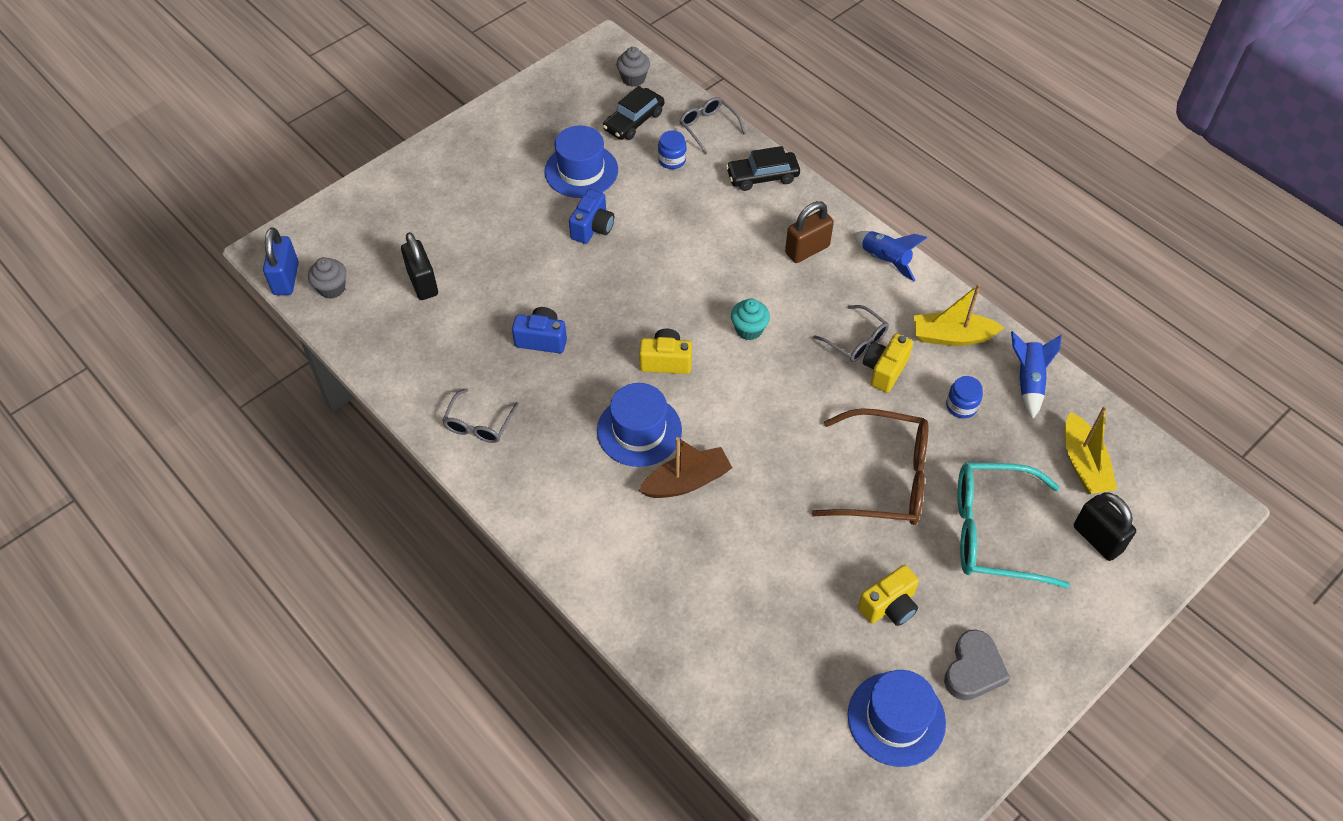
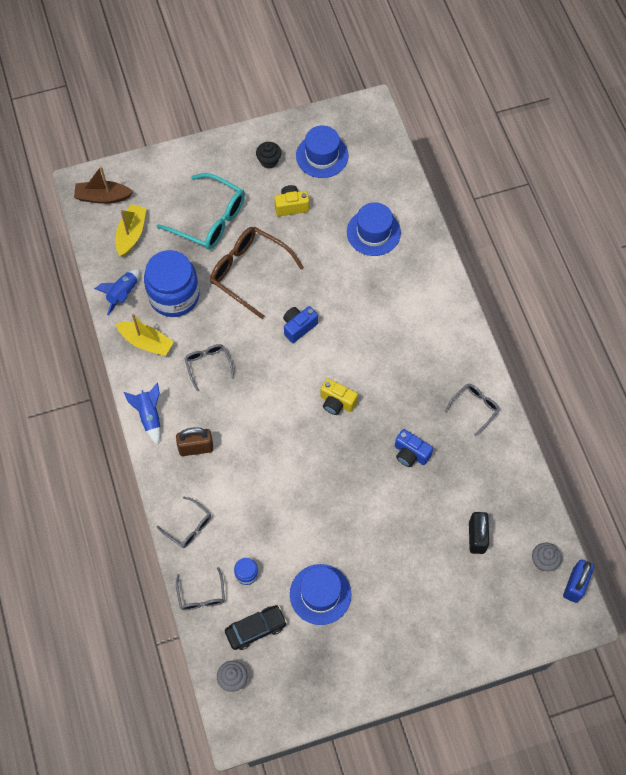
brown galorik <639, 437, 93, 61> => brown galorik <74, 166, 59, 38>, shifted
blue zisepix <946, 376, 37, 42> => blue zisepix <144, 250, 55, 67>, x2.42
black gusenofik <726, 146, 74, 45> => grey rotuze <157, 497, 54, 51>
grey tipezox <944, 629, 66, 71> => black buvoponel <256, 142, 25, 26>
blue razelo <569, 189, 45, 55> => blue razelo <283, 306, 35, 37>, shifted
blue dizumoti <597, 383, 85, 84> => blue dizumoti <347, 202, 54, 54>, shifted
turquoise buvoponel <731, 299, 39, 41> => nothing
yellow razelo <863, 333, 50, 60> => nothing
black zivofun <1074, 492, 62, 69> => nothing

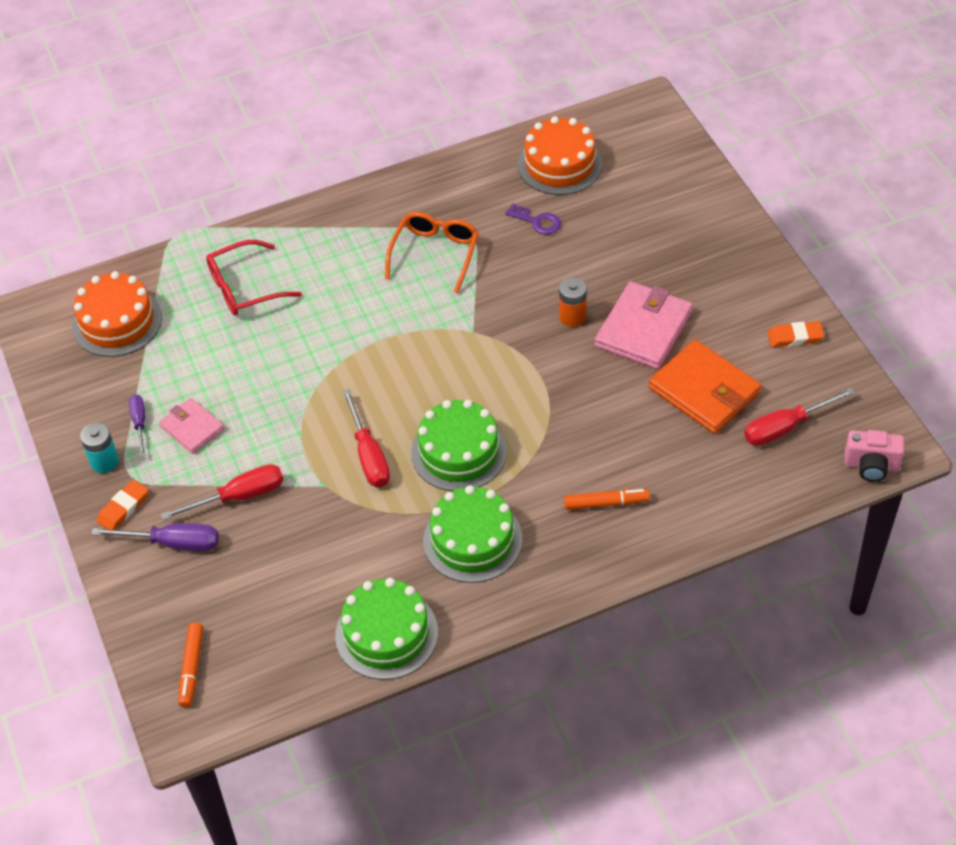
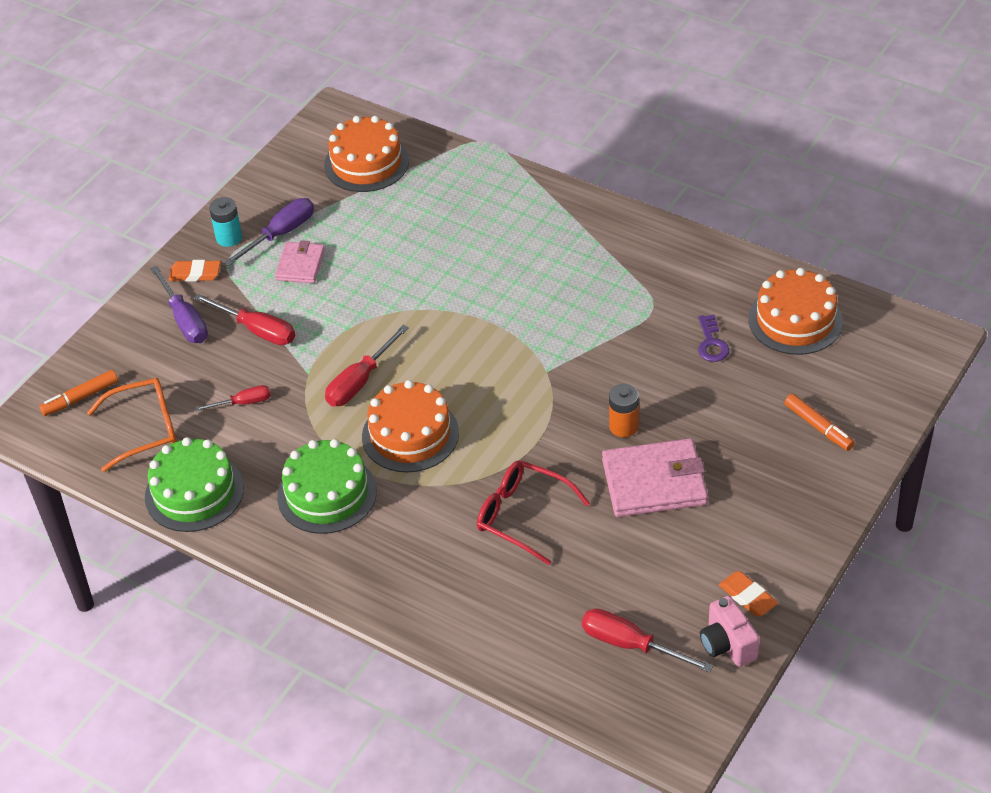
orange rotuze <385, 212, 94, 82> => orange rotuze <87, 378, 90, 94>, shifted
nothing => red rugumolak <195, 385, 76, 26>
purple rugumolak <129, 395, 16, 61> => purple rugumolak <224, 198, 90, 68>, x1.61
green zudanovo <411, 400, 96, 91> => orange zudanovo <362, 380, 97, 92>
red rotuze <206, 240, 96, 76> => red rotuze <477, 460, 113, 105>, shifted
pink razelo <844, 430, 61, 52> => pink razelo <700, 596, 60, 71>, shifted
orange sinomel <564, 489, 86, 21> => orange sinomel <785, 394, 70, 57>, shifted
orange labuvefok <649, 340, 112, 94> => nothing

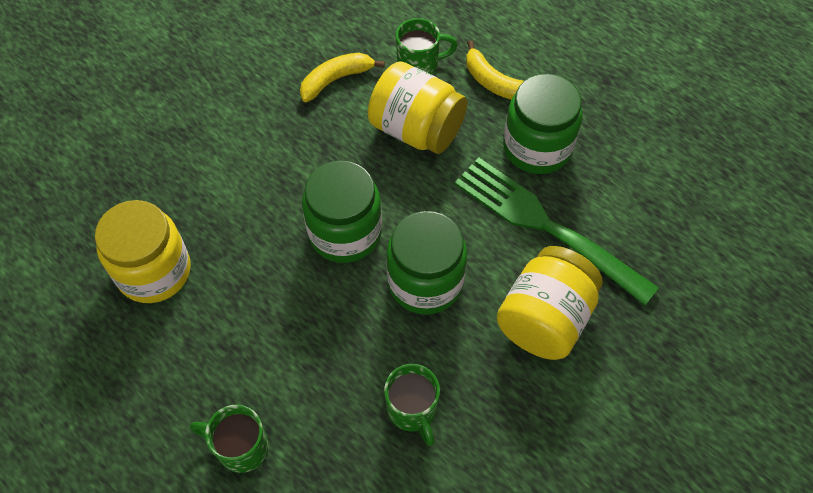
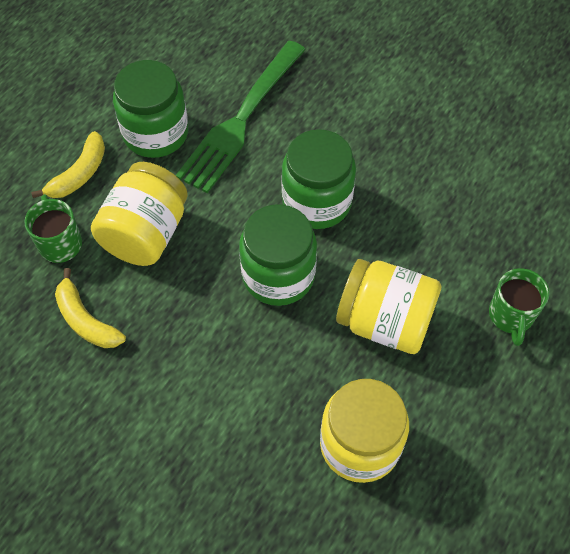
yellow zisepix <497, 246, 106, 114> => yellow zisepix <336, 259, 106, 95>, shifted
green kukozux <384, 364, 56, 82> => nothing

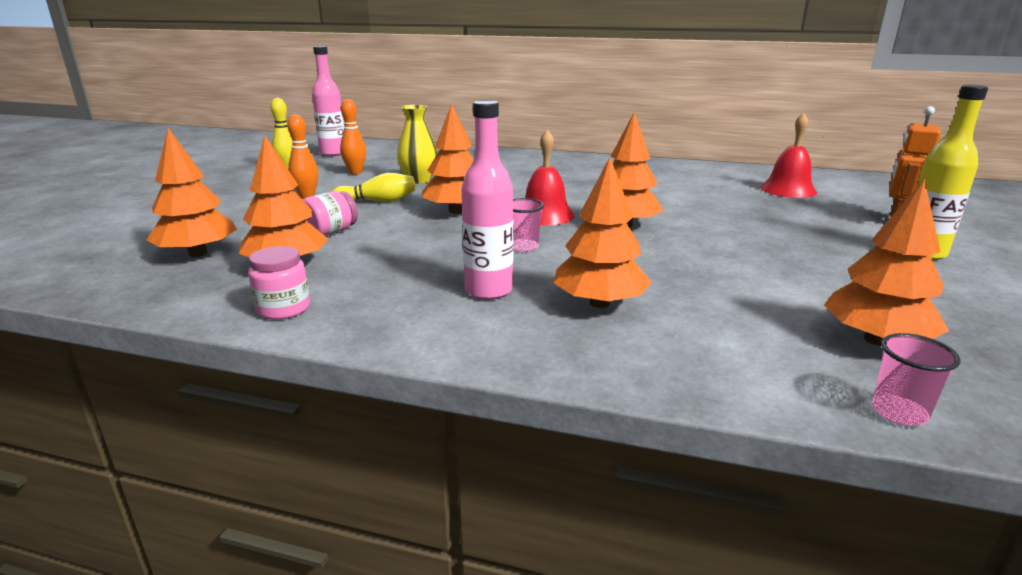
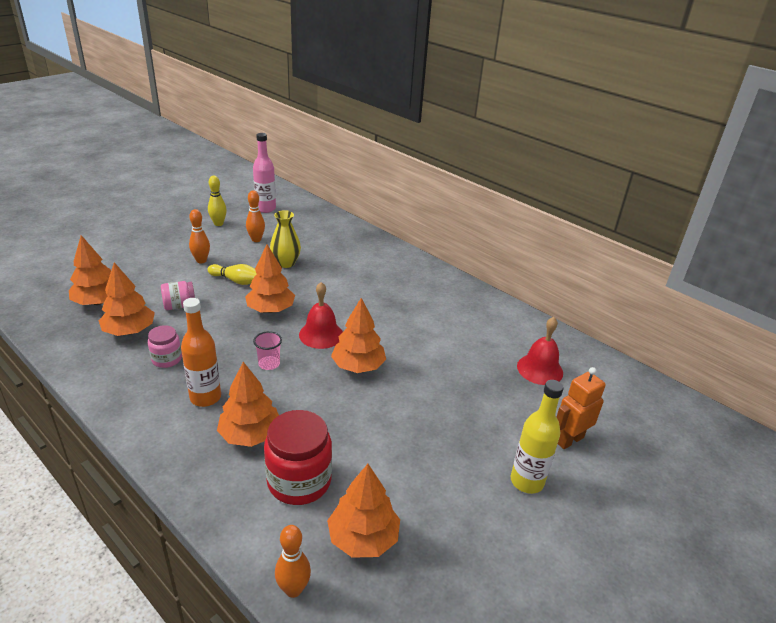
pink zisepix <248, 246, 62, 74> => pink zisepix <148, 325, 34, 43>, shifted
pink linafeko <461, 100, 52, 200> => orange linafeko <181, 298, 40, 109>
nothing => red zisepix <264, 410, 68, 95>
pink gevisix <872, 333, 88, 93> => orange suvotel <275, 525, 36, 73>

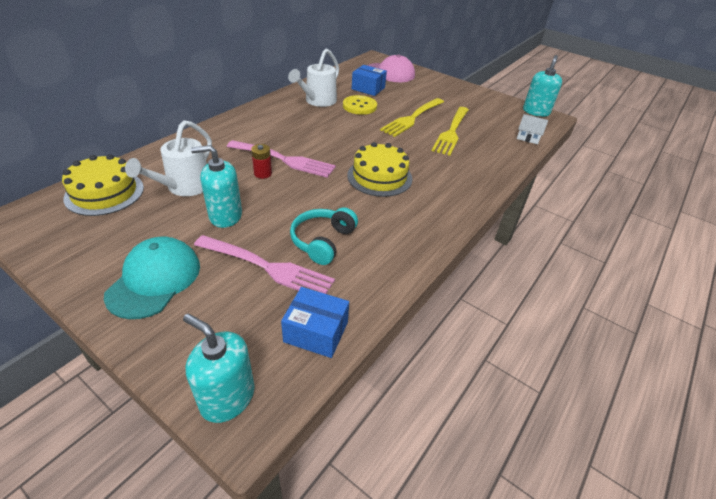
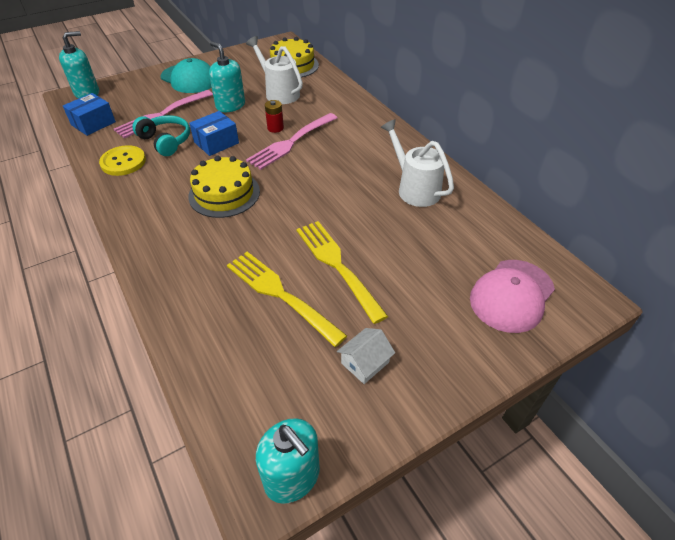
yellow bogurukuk <343, 95, 34, 20> => yellow bogurukuk <99, 145, 47, 31>, shifted
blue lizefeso <352, 65, 35, 31> => blue lizefeso <189, 111, 50, 45>, shifted
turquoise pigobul <191, 145, 51, 83> => turquoise pigobul <209, 42, 36, 70>, 60 degrees counterclockwise
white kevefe <517, 114, 31, 30> => white kevefe <337, 328, 58, 56>, shifted

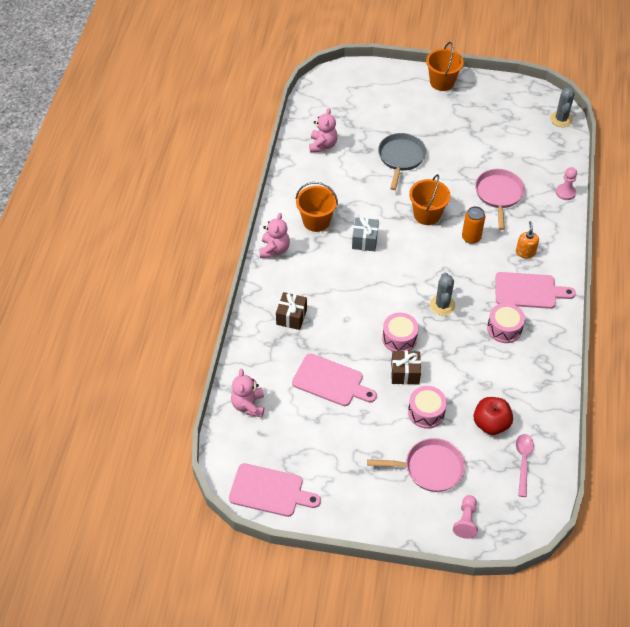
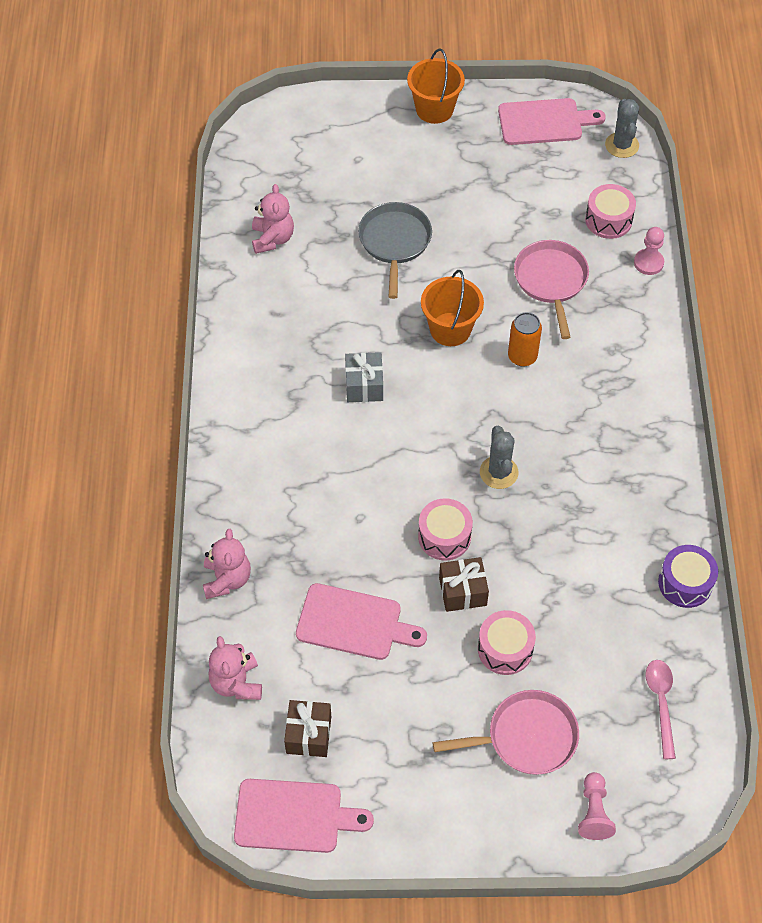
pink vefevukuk <259, 213, 31, 45> => pink vefevukuk <203, 529, 48, 70>, shifted
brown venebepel <276, 292, 31, 38> => brown venebepel <284, 700, 47, 57>, shifted
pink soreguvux <495, 272, 81, 37> => pink soreguvux <498, 98, 108, 47>, shifted
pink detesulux <487, 303, 38, 40> => pink detesulux <585, 184, 51, 55>, shifted
nothing => purple detesulux <658, 545, 60, 63>
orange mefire <296, 182, 42, 50> => nothing
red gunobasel <474, 397, 39, 38> => nothing
orange pigobul <516, 221, 23, 37> => nothing

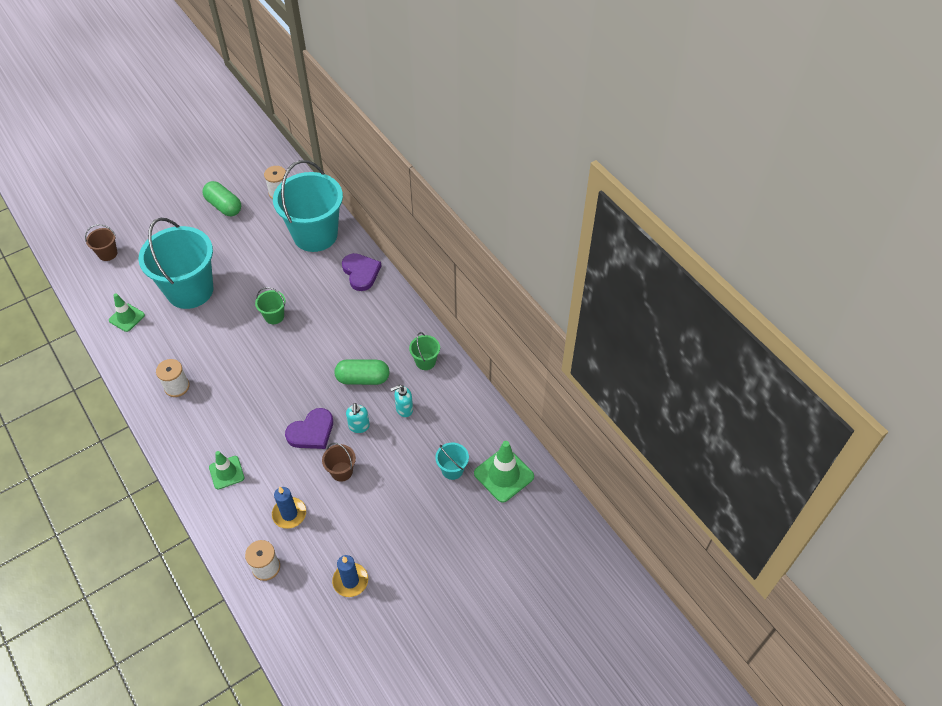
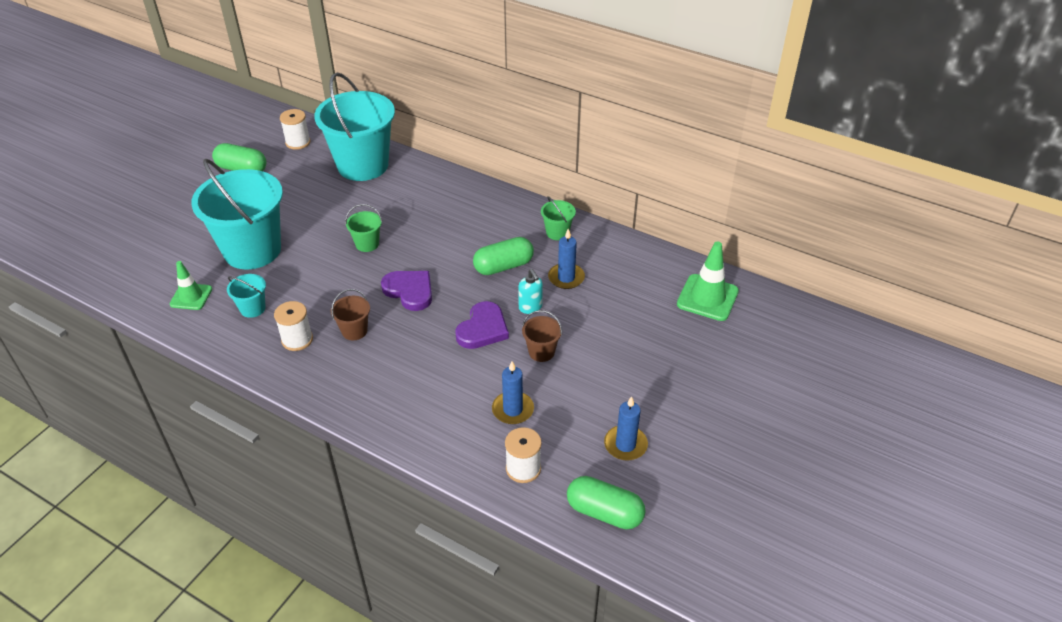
turquoise mefire <435, 443, 34, 37> => turquoise mefire <227, 274, 39, 44>, shifted
brown mefire <85, 224, 32, 37> => brown mefire <331, 289, 39, 51>, shifted
purple tipezox <342, 253, 39, 38> => purple tipezox <381, 271, 51, 40>, shifted
turquoise pigobul <391, 385, 22, 32> => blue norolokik <548, 229, 37, 60>
nothing => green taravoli <567, 476, 79, 53>
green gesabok <209, 451, 35, 38> => nothing

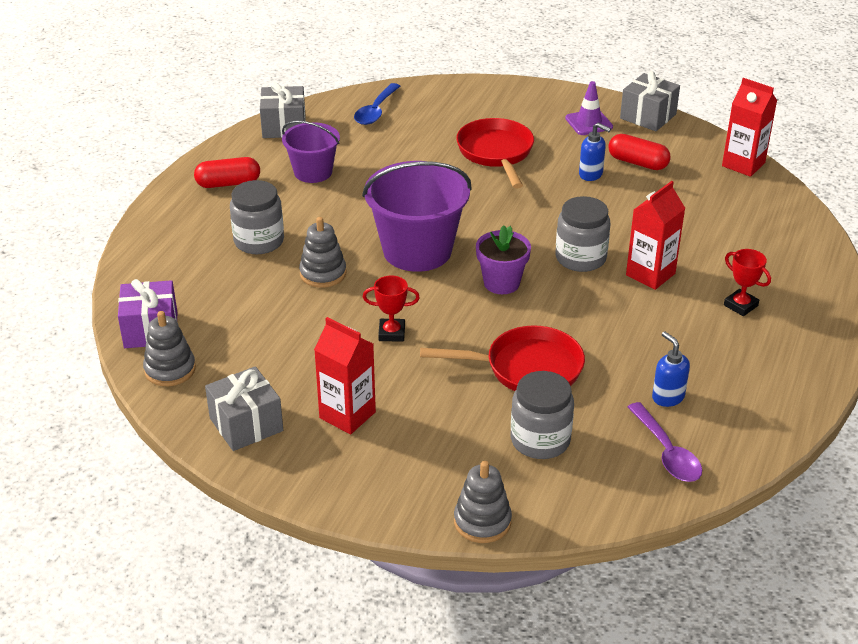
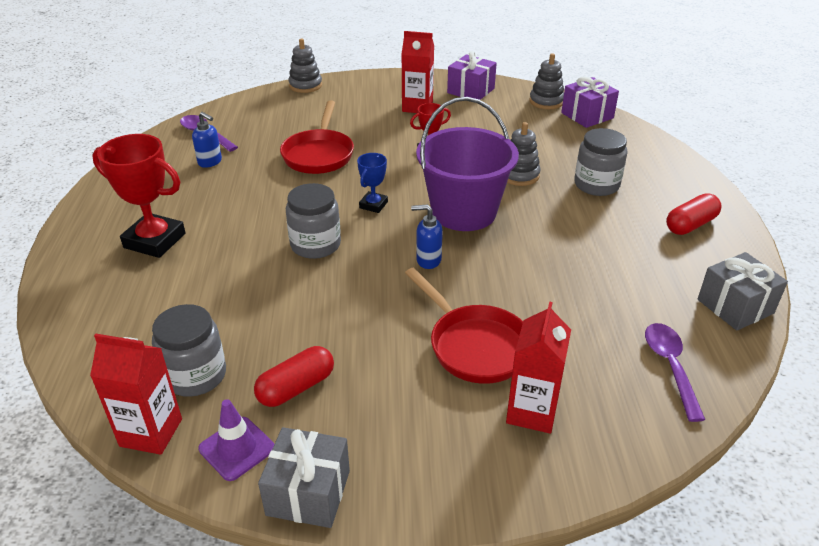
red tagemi <724, 249, 47, 67> => red tagemi <92, 134, 94, 124>, x1.89
grey zisepix <511, 371, 63, 88> => grey zisepix <152, 304, 74, 93>, shifted
purple gesabok <565, 81, 48, 54> => purple gesabok <198, 399, 76, 82>, shifted
red taravoli <609, 134, 62, 36> => red taravoli <254, 346, 80, 61>, 45 degrees counterclockwise
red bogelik <420, 325, 165, 66> => red bogelik <280, 100, 74, 74>, 60 degrees counterclockwise
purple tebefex <476, 225, 55, 69> => blue tagemi <357, 153, 31, 60>
blue pigobul <579, 123, 32, 58> => blue pigobul <411, 204, 32, 65>, shifted
grey venebepel <205, 366, 78, 85> => purple venebepel <447, 51, 50, 49>
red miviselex <626, 181, 59, 109> => red miviselex <506, 302, 65, 132>, shifted
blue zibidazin <354, 83, 46, 42> => purple zibidazin <645, 323, 61, 99>
purple mefire <282, 121, 58, 62> => nothing

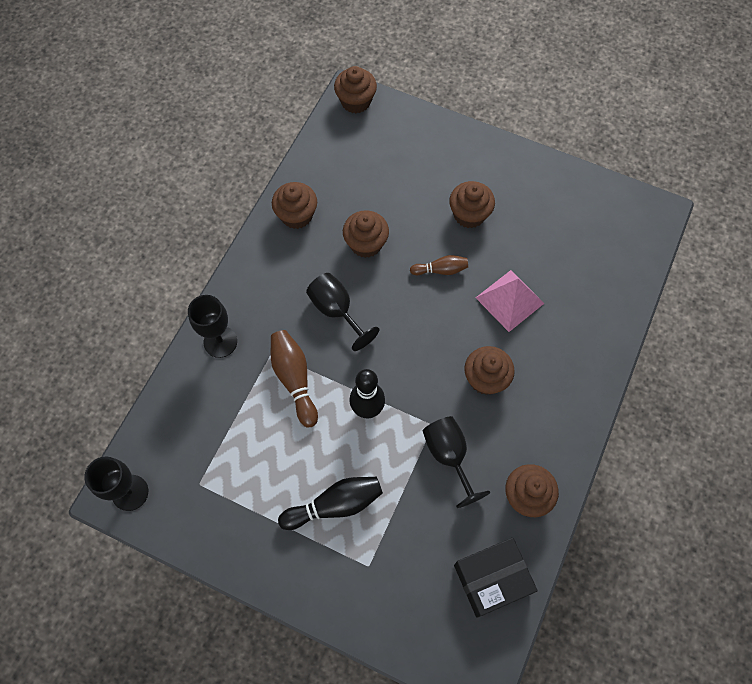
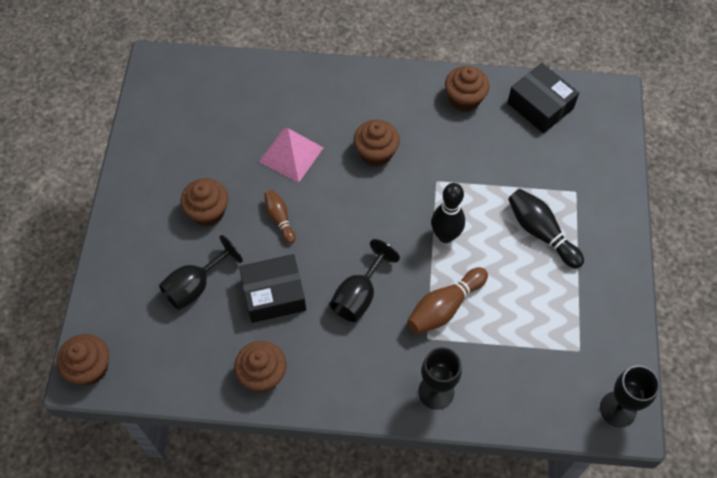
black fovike <423, 416, 67, 92> => black fovike <159, 235, 84, 75>, shifted
brown buvoponel <343, 210, 46, 48> => black lizefeso <239, 254, 67, 69>

